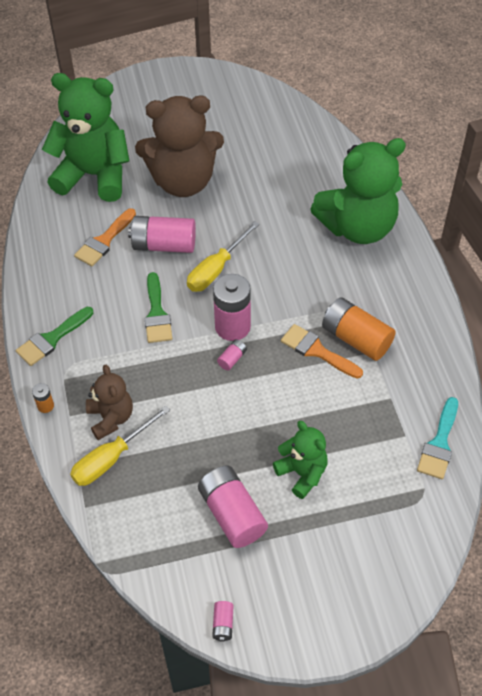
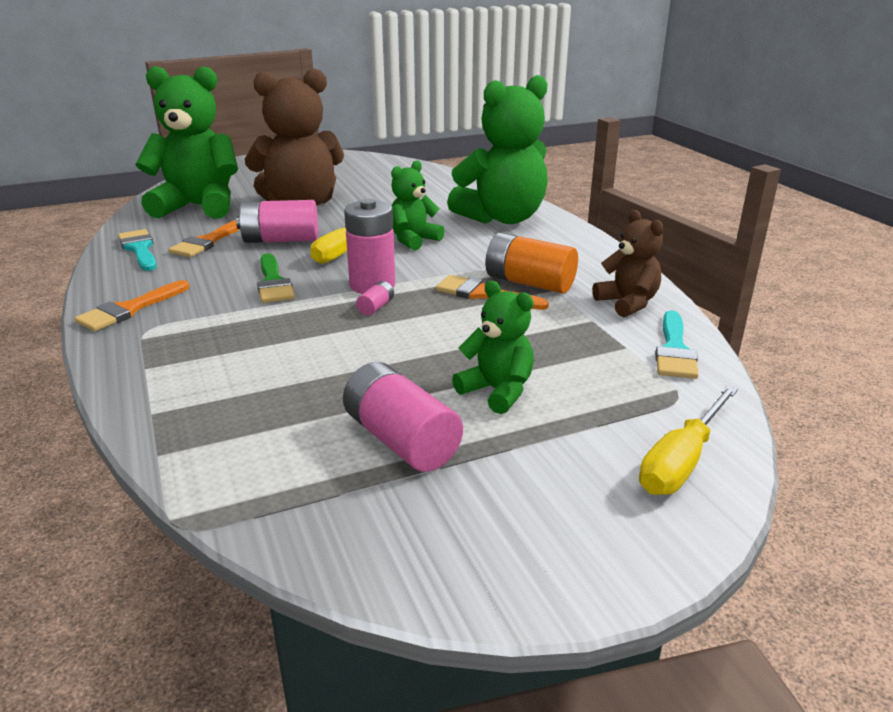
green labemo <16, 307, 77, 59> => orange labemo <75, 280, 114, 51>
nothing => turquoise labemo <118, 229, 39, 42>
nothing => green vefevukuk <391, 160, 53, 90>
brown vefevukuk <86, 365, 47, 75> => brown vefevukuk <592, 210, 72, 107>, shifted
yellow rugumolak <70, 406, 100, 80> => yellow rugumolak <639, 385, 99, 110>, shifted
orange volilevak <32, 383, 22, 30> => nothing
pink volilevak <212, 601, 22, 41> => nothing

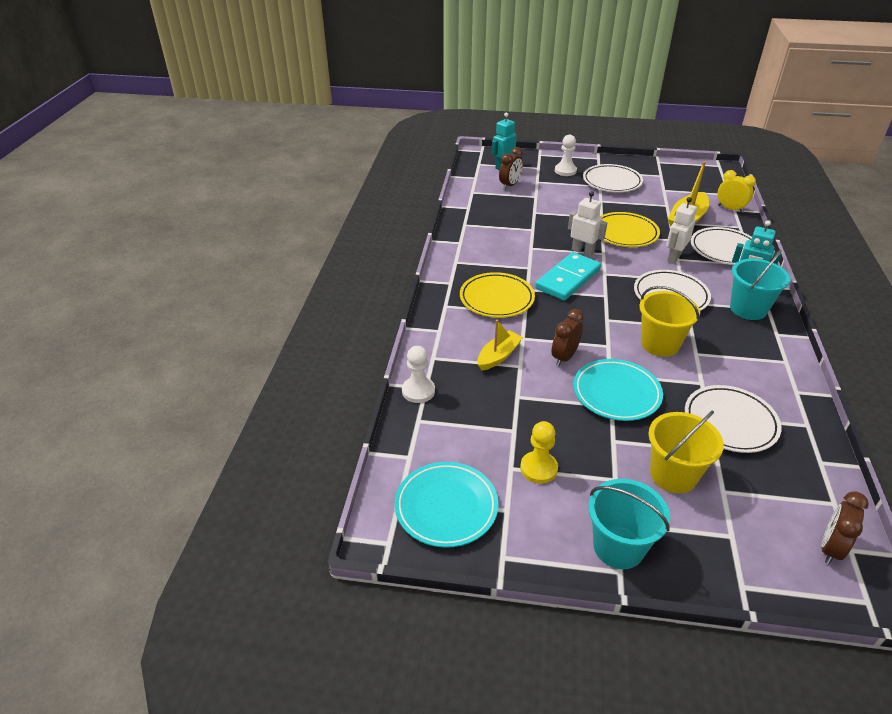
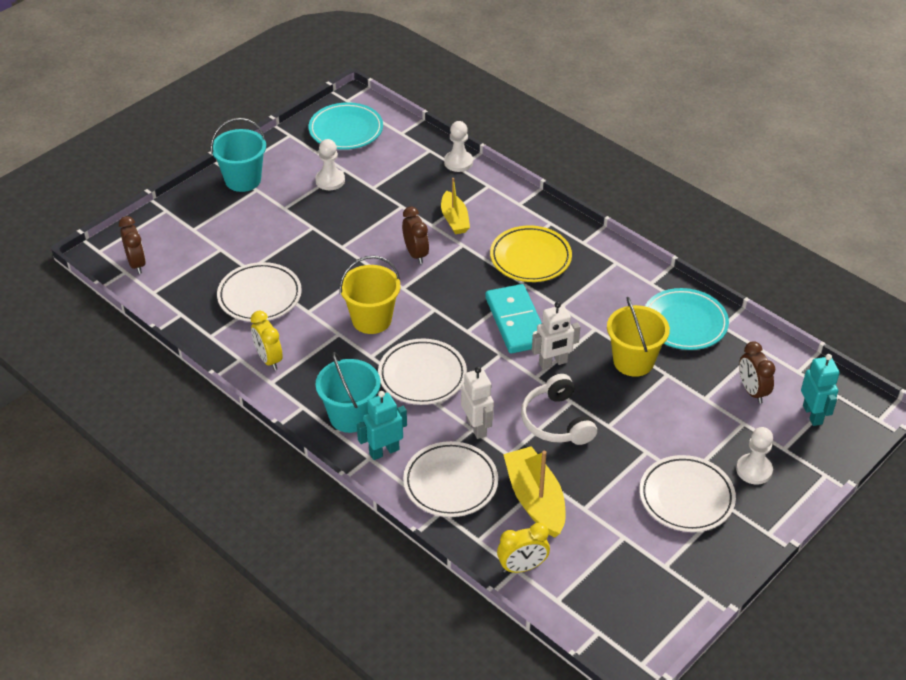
nothing => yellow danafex <251, 311, 32, 59>
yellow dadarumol <520, 421, 38, 63> => white dadarumol <315, 139, 30, 51>
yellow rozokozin <601, 212, 59, 35> => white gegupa <521, 374, 76, 71>
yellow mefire <649, 410, 75, 83> => yellow mefire <607, 297, 63, 80>, shifted
turquoise rozokozin <573, 359, 90, 62> => turquoise rozokozin <645, 288, 84, 62>, shifted

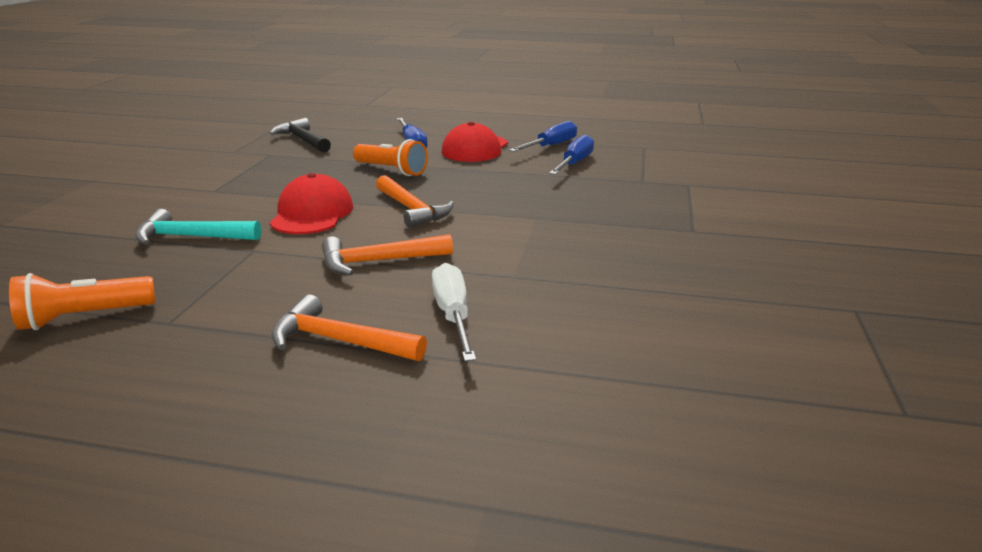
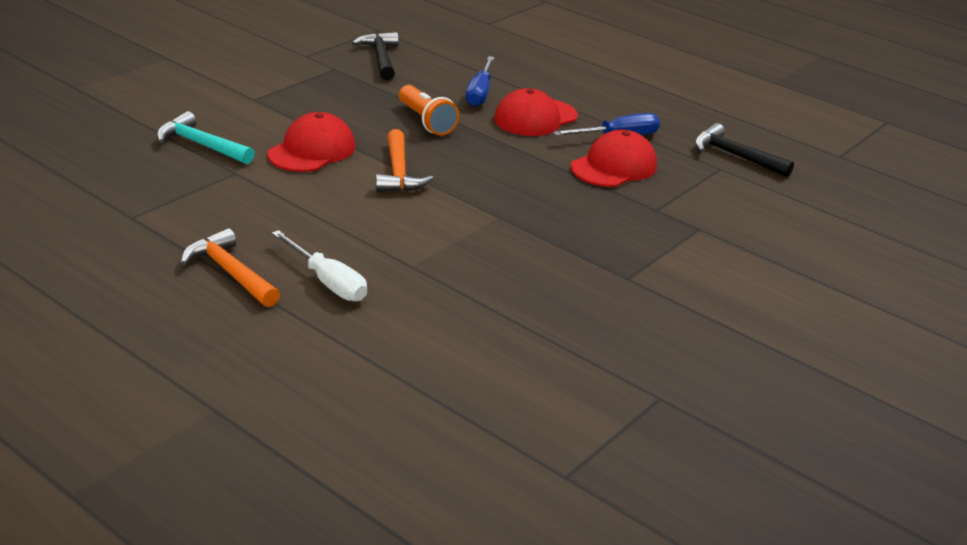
white rugumolak <432, 263, 44, 99> => white rugumolak <272, 230, 95, 72>, 120 degrees clockwise
blue rugumolak <549, 135, 45, 40> => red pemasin <570, 129, 87, 58>
nothing => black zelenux <694, 123, 100, 54>
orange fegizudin <9, 273, 146, 57> => nothing
orange zelenux <322, 234, 131, 41> => nothing

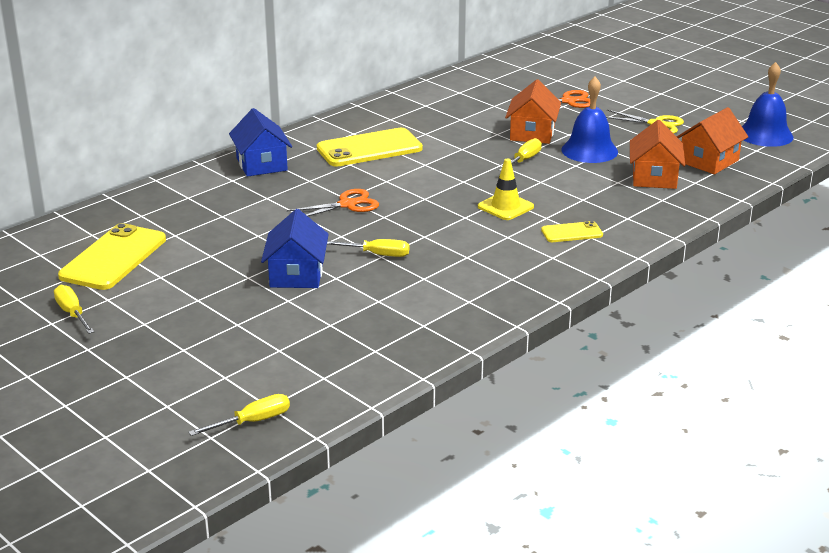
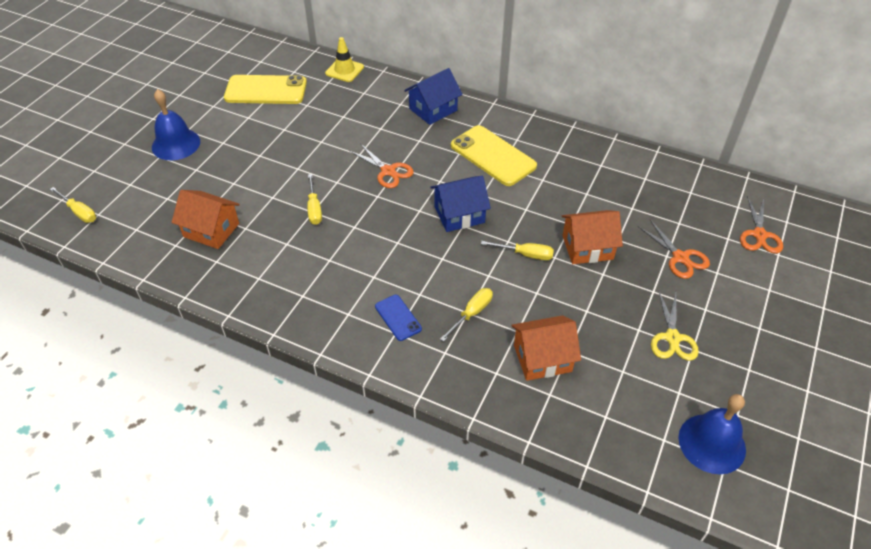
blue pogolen <561, 77, 57, 86> => blue pogolen <152, 89, 48, 71>, shifted
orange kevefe <677, 107, 71, 67> => orange kevefe <172, 190, 68, 59>, shifted
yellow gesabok <478, 159, 56, 61> => yellow gesabok <325, 37, 39, 45>, shifted
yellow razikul <541, 221, 62, 21> => blue razikul <375, 295, 47, 46>
blue kevefe <261, 209, 68, 79> => blue kevefe <430, 176, 61, 56>, shifted
yellow rugumolak <54, 285, 40, 49> => yellow rugumolak <440, 288, 53, 54>, shifted
nothing => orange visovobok <740, 196, 43, 58>

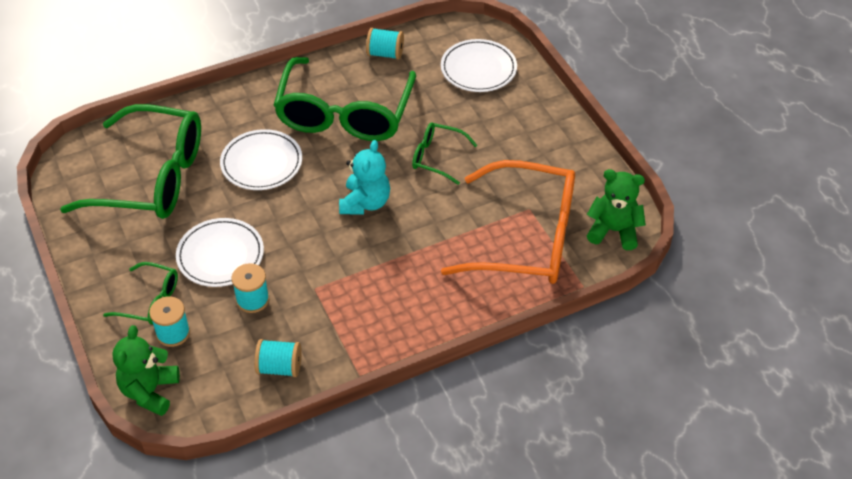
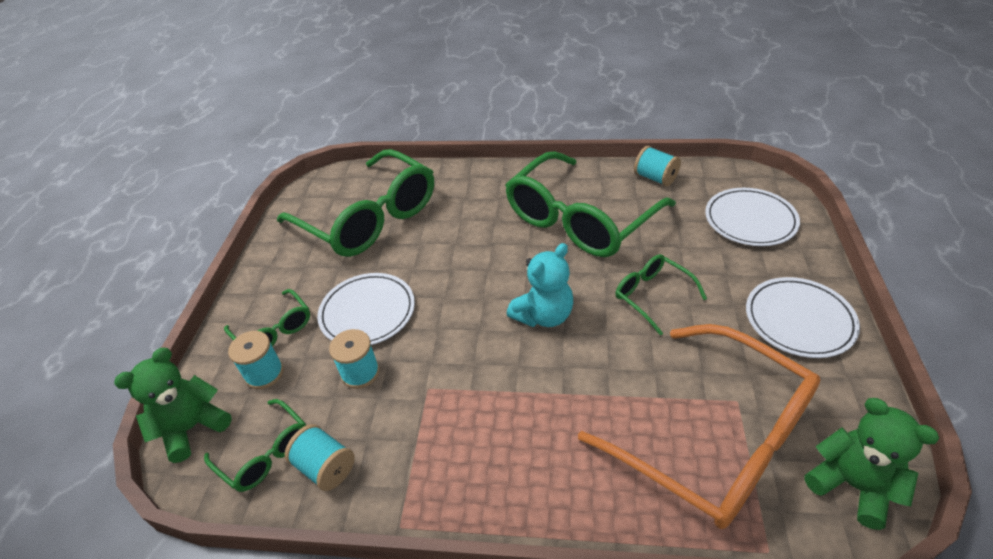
nothing => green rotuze <204, 399, 102, 93>
white rozokozin <220, 129, 82, 61> => white rozokozin <746, 277, 114, 81>, shifted

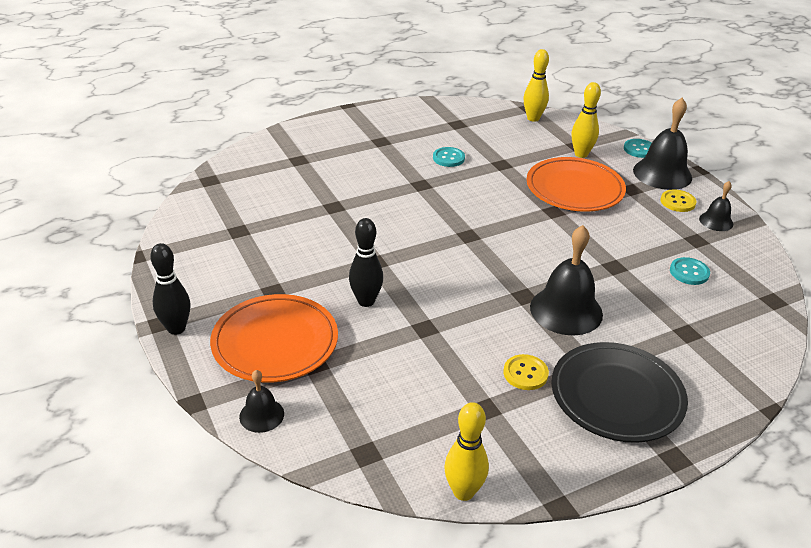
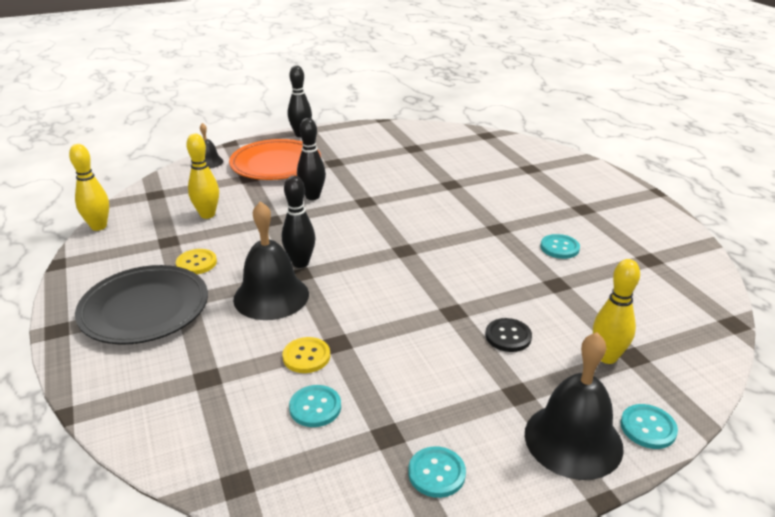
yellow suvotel <524, 49, 25, 73> => yellow suvotel <186, 134, 33, 85>, shifted
nothing => black suvotel <282, 176, 33, 92>
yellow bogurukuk <661, 189, 36, 23> => yellow bogurukuk <282, 337, 48, 36>, shifted
black pogolen <699, 181, 34, 50> => turquoise bogurukuk <408, 446, 58, 52>
orange rozokozin <527, 157, 99, 55> => black bogurukuk <485, 318, 47, 34>

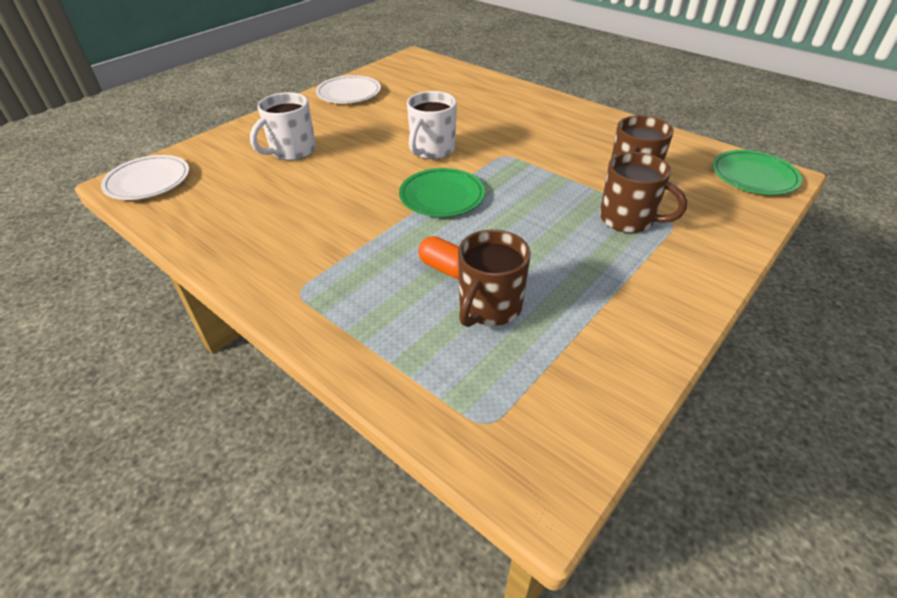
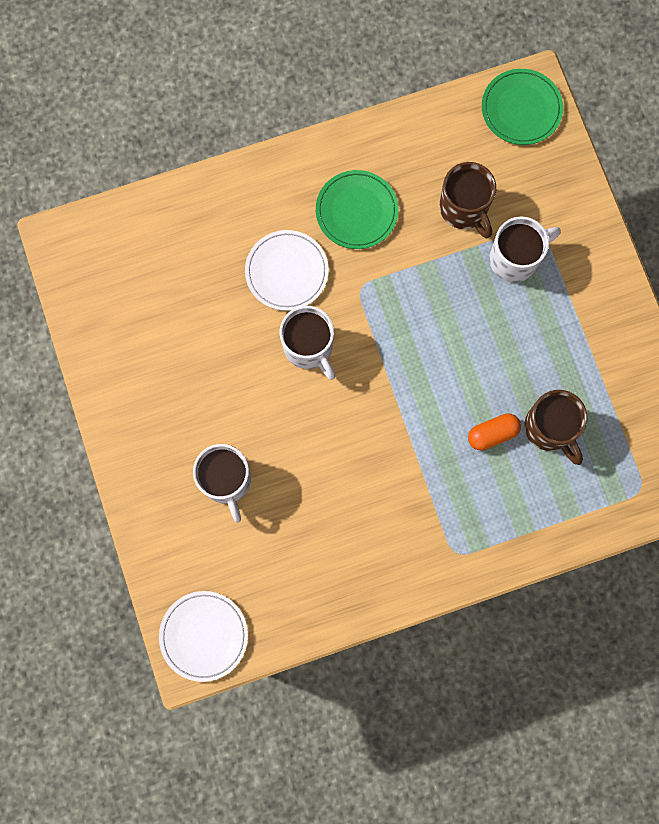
white rozokozin <316, 75, 65, 28> => white rozokozin <245, 230, 84, 81>, shifted
green rozokozin <399, 168, 86, 49> => green rozokozin <316, 170, 82, 79>, shifted
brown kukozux <600, 152, 87, 81> => white kukozux <489, 217, 72, 66>

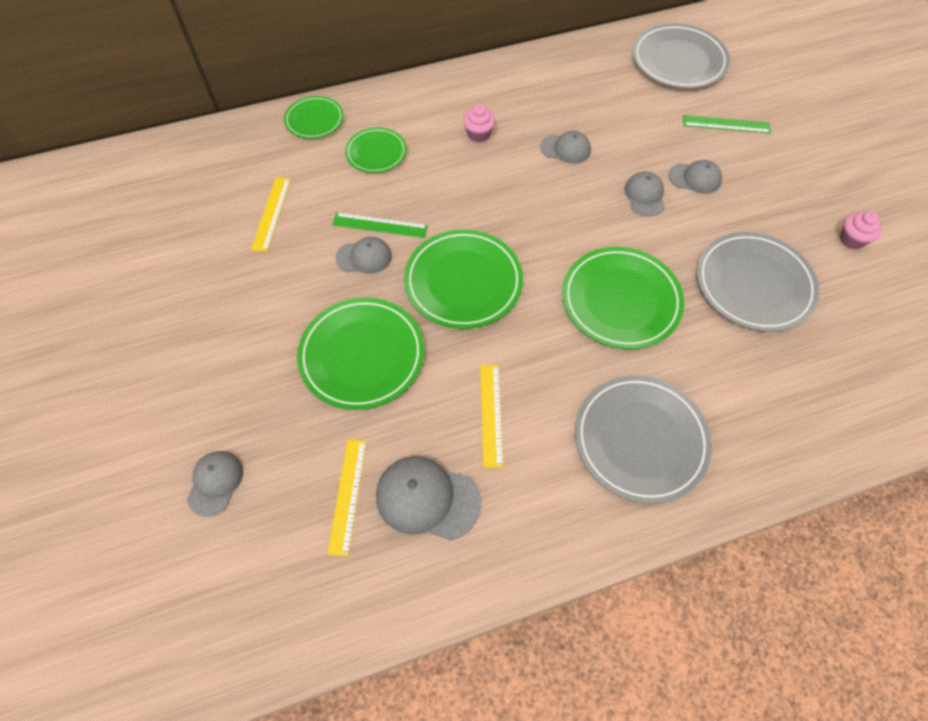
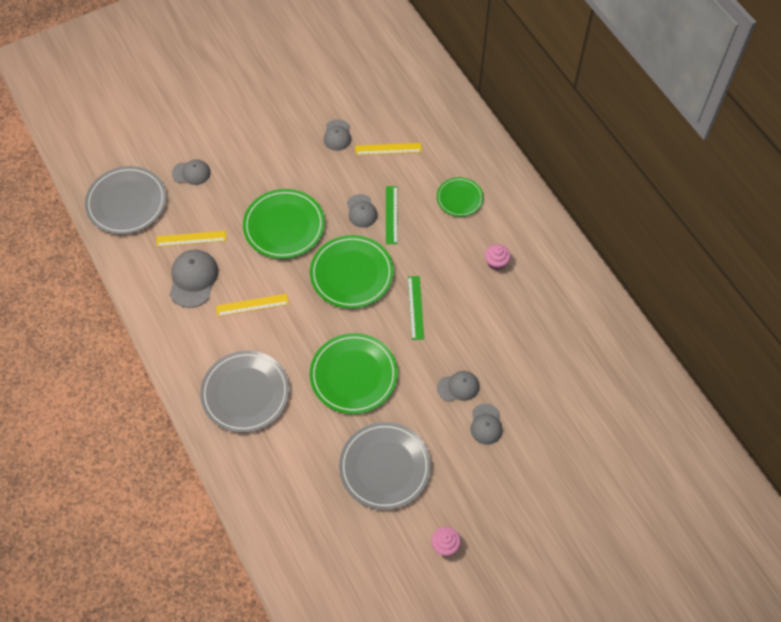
grey rozokozin <632, 23, 98, 66> => grey rozokozin <85, 166, 82, 68>, shifted
grey pemasin <541, 131, 50, 33> => grey pemasin <324, 119, 27, 32>, shifted
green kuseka <683, 115, 88, 19> => green kuseka <408, 276, 16, 64>, shifted
green rozokozin <284, 96, 60, 43> => nothing

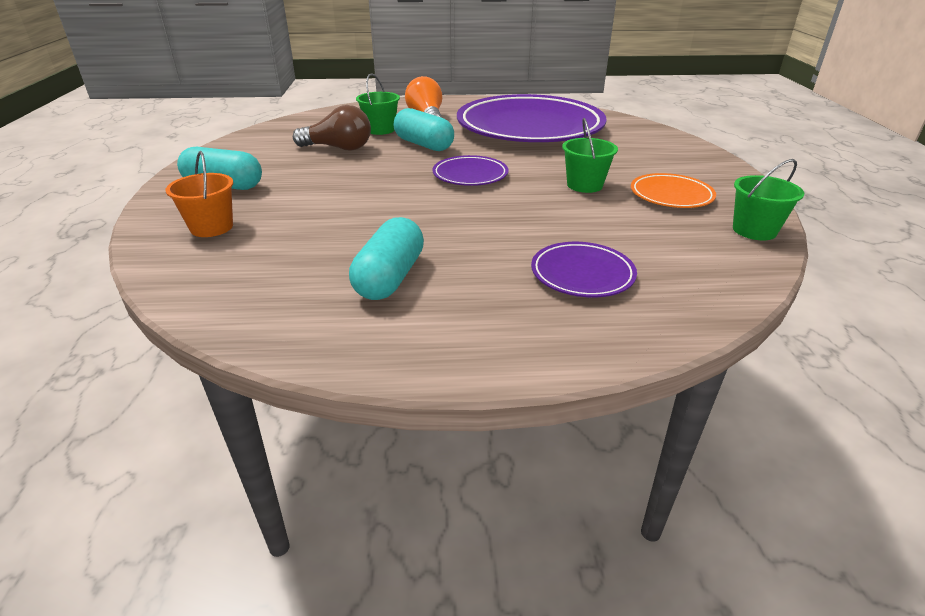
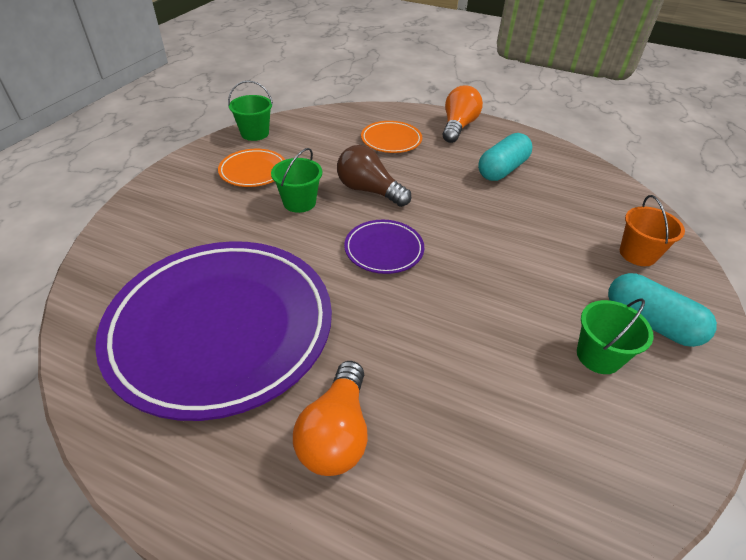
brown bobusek <293, 105, 78, 46> => brown bobusek <337, 145, 74, 62>, shifted
purple rozokozin <531, 242, 106, 56> => orange rozokozin <361, 121, 61, 32>
nothing => orange bobusek <443, 85, 40, 58>
green mefire <356, 73, 44, 62> => green mefire <577, 298, 76, 76>, shifted
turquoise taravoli <393, 108, 61, 43> => nothing

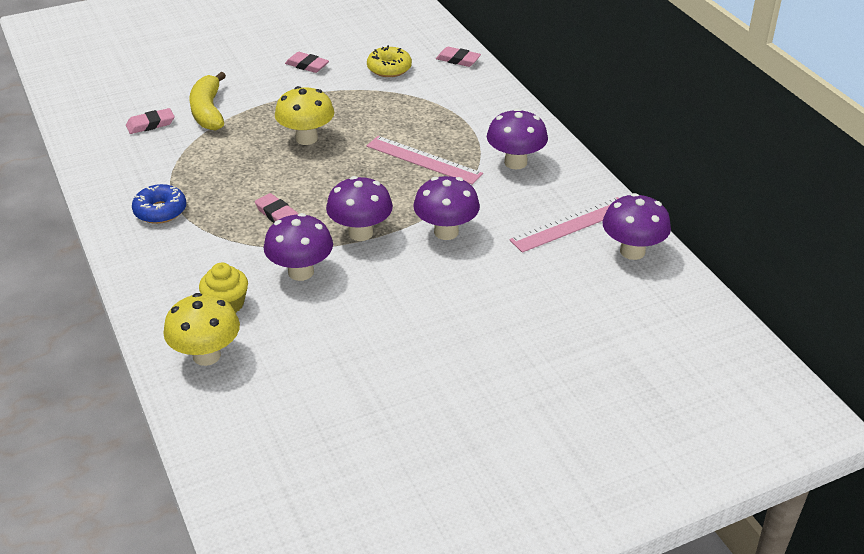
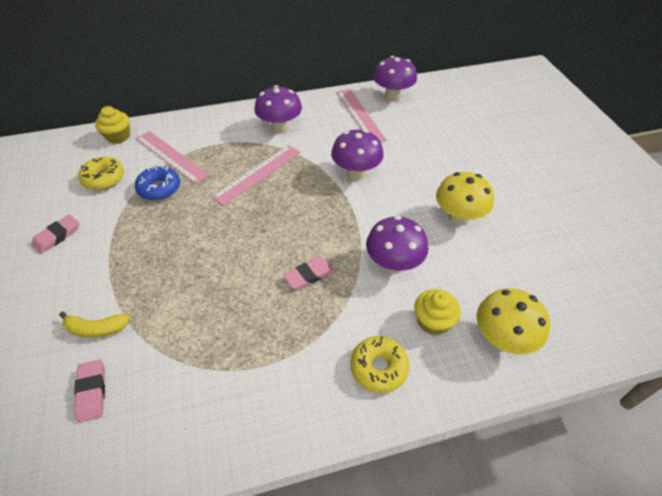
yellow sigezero <189, 72, 37, 59> => yellow sigezero <59, 312, 71, 26>, x0.63
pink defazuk <436, 47, 45, 20> => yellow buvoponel <95, 106, 35, 38>
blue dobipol <132, 184, 54, 40> => blue dobipol <135, 165, 45, 35>, shifted
nothing => pink kuseka <136, 131, 73, 53>
nothing => yellow dobipol <350, 336, 60, 57>
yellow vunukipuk <275, 86, 59, 59> => yellow vunukipuk <436, 172, 58, 54>, shifted
purple vunukipuk <326, 176, 67, 65> => nothing

